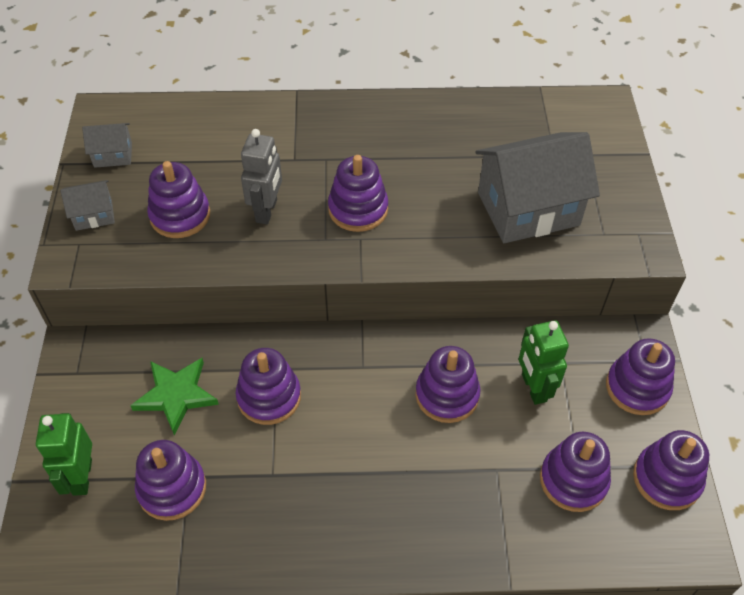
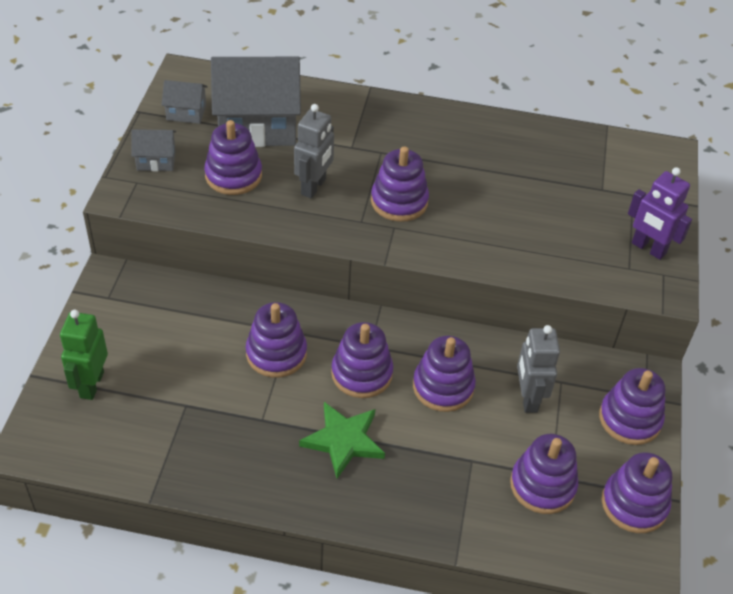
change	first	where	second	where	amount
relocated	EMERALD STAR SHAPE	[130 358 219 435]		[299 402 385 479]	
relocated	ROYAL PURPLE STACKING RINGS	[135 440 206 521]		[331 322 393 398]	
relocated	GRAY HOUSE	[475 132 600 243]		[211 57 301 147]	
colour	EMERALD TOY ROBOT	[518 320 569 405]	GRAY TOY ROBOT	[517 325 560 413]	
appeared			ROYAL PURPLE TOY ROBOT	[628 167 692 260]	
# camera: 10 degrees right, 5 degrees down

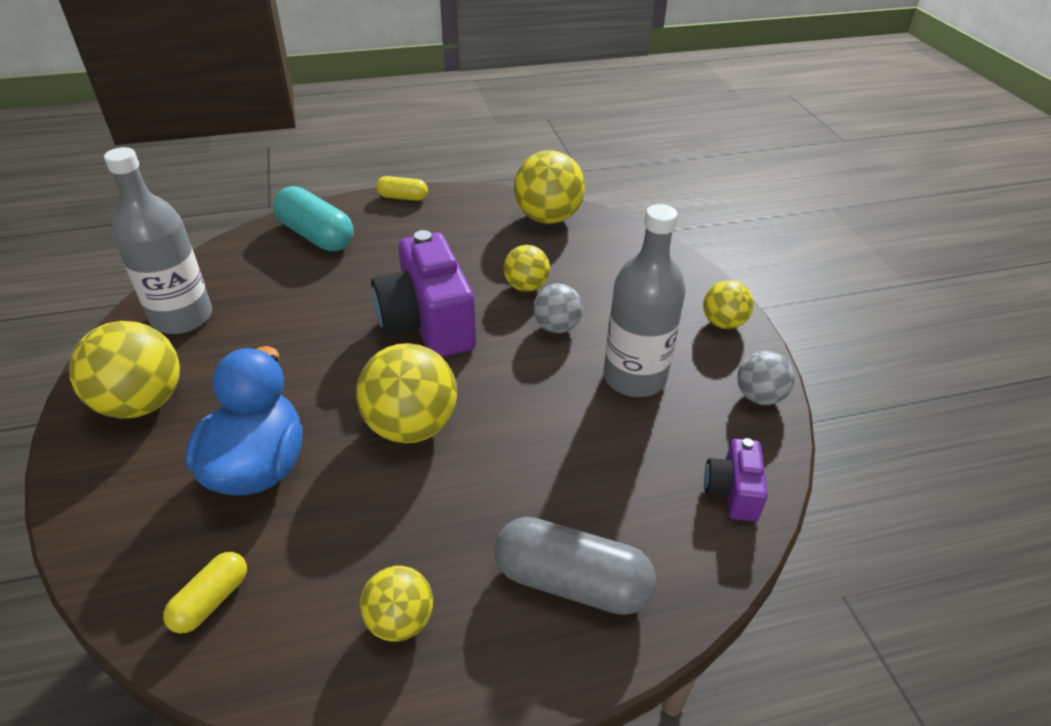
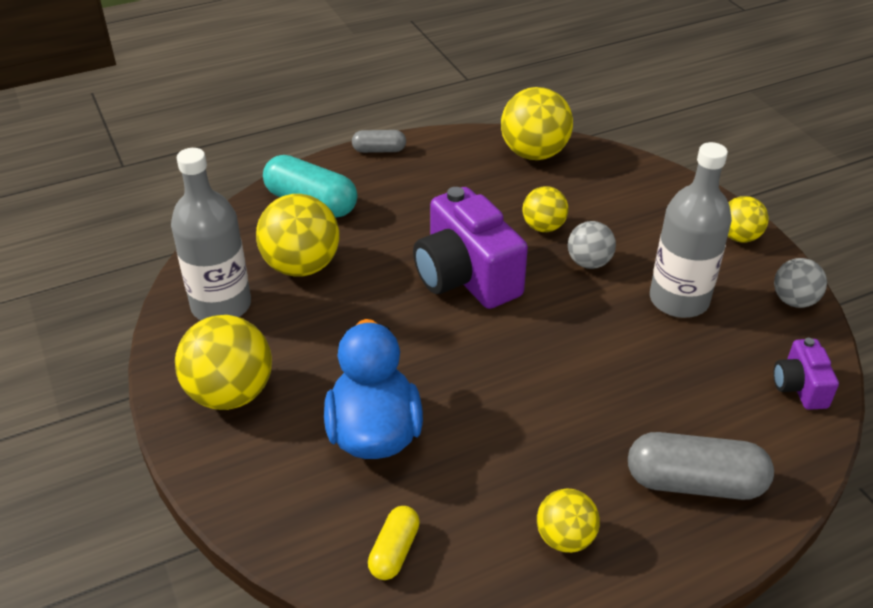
change	first	where	second	where	amount
relocated	GOLDEN BALL	[356 343 457 443]		[256 194 339 277]	
colour	GOLDEN CAPSULE	[376 176 428 201]	GRAY CAPSULE	[352 130 406 153]	
# camera: 10 degrees left, 0 degrees up

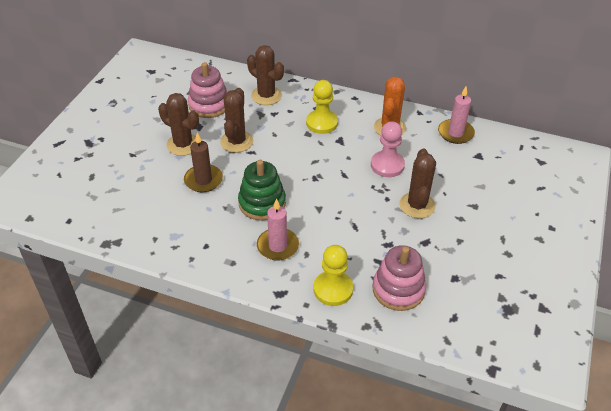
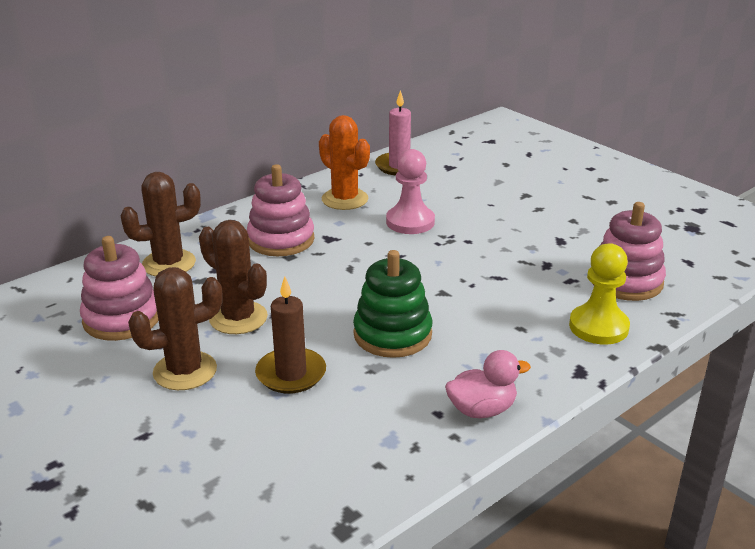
change	first	where	second	where	amount
missing	ROSE-PINK WAX CANDLE	[257 199 299 261]			
exchanged	GOLDEN GAME PAWN	[306 80 338 134]	ROSE-PINK STACKING RINGS	[247 164 314 256]	
missing	BROWN PRICKLY PLANT	[399 149 436 218]			
appeared			ROSE-PINK DUCK	[445 350 531 418]	
# camera: 60 degrees left, 15 degrees down

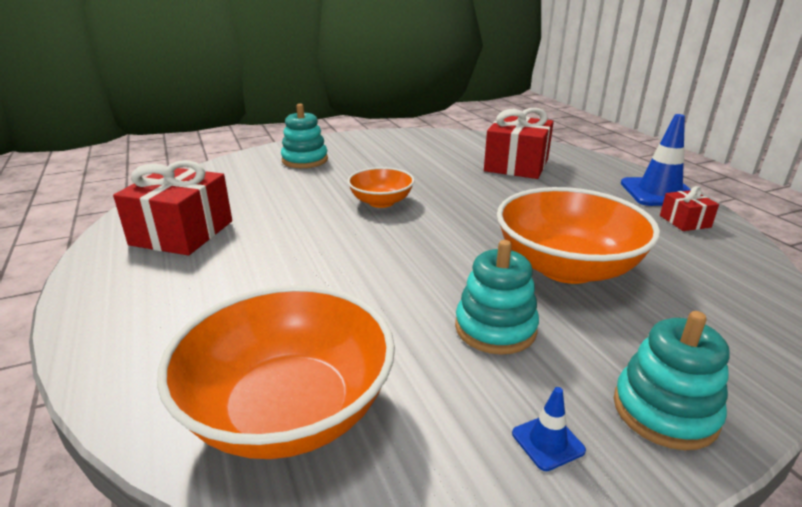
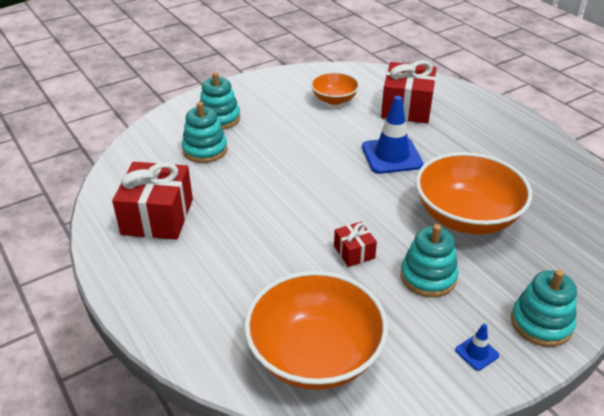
change	first	where	second	where	amount
relocated	ORANGE-COLOURED BOWL	[347 167 415 208]		[311 72 360 105]	
relocated	BLUE TRAFFIC CONE	[621 114 691 206]		[362 96 423 174]	
relocated	RED PRESENT	[660 186 719 231]		[334 222 377 267]	
appeared			TURQUOISE STACKING RINGS	[182 102 228 163]	
# camera: 10 degrees left, 10 degrees up

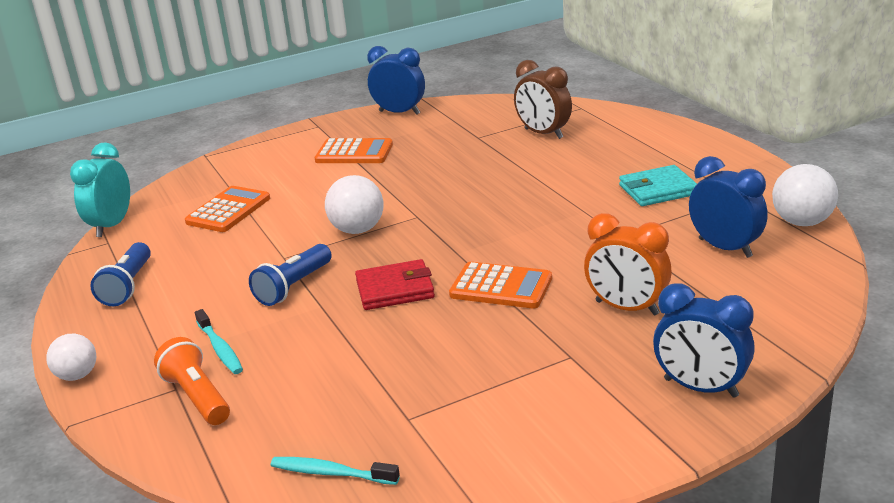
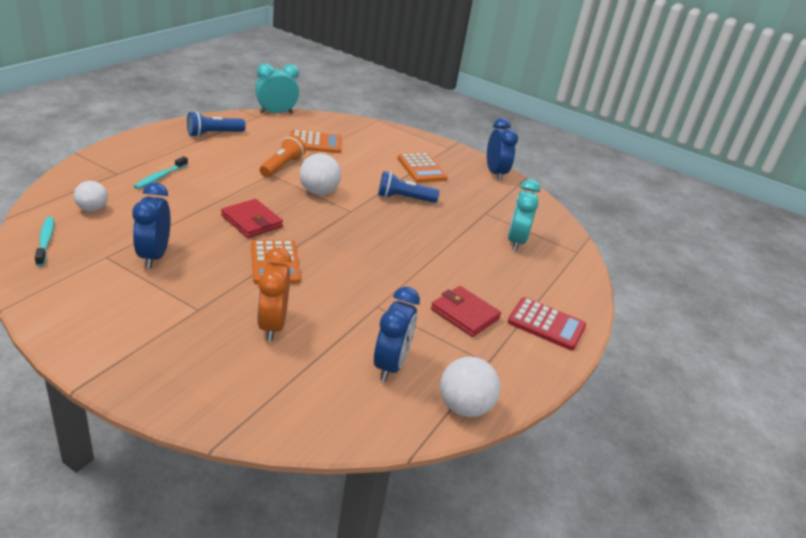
change	first	where	second	where	amount
relocated	WHITE BALL	[46 334 96 381]		[74 181 108 212]	
relocated	ORANGE-COLOURED FLASHLIGHT	[154 337 230 425]		[260 135 306 177]	
relocated	BLUE FLASHLIGHT	[249 244 332 306]		[378 171 439 203]	
colour	BROWN BEDSIDE CLOCK	[514 60 572 139]	TURQUOISE BEDSIDE CLOCK	[508 179 540 251]	
colour	TURQUOISE WALLET	[619 165 697 206]	RED WALLET	[431 286 501 337]	
relocated	BLUE BEDSIDE CLOCK	[653 283 755 398]		[132 182 170 269]	
appeared			RED POCKET CALCULATOR	[508 297 586 350]	
# camera: 50 degrees right, 5 degrees up

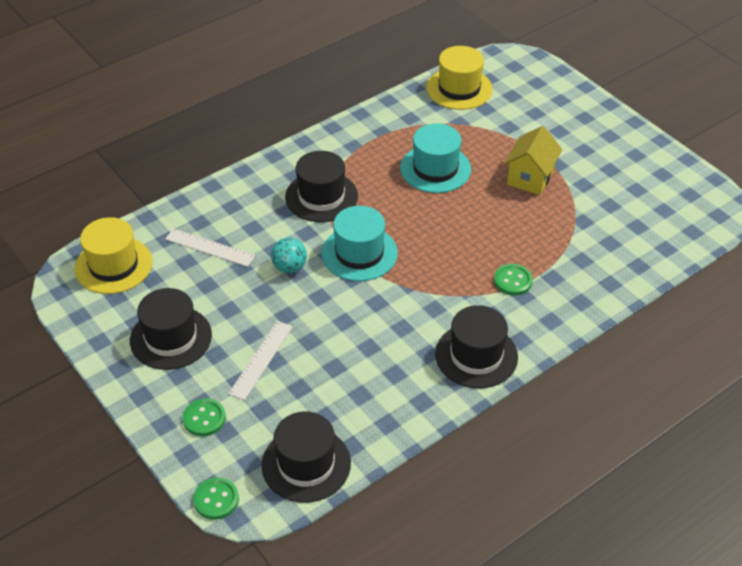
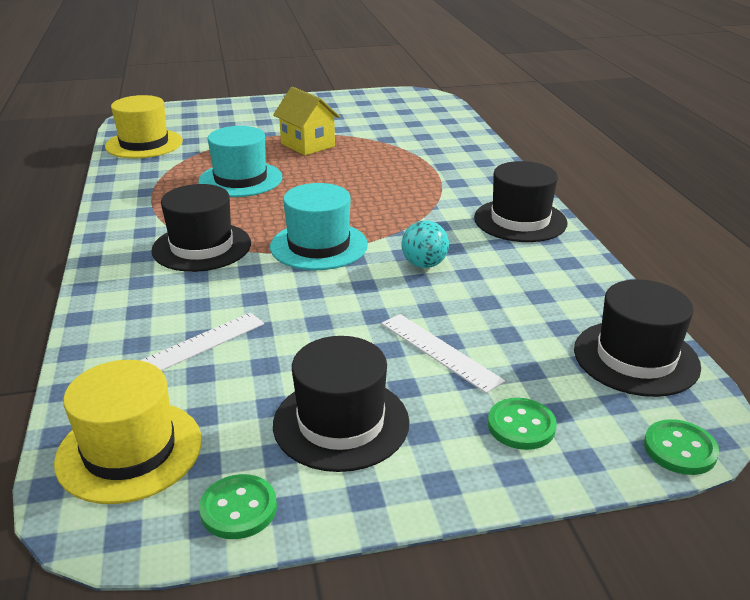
change	first	where	second	where	amount
relocated	TURQUOISE BALL	[271 237 307 273]		[401 220 449 268]	
relocated	EMERALD SEWING BUTTON	[494 264 533 295]		[199 474 277 539]	
# camera: 65 degrees left, 15 degrees down

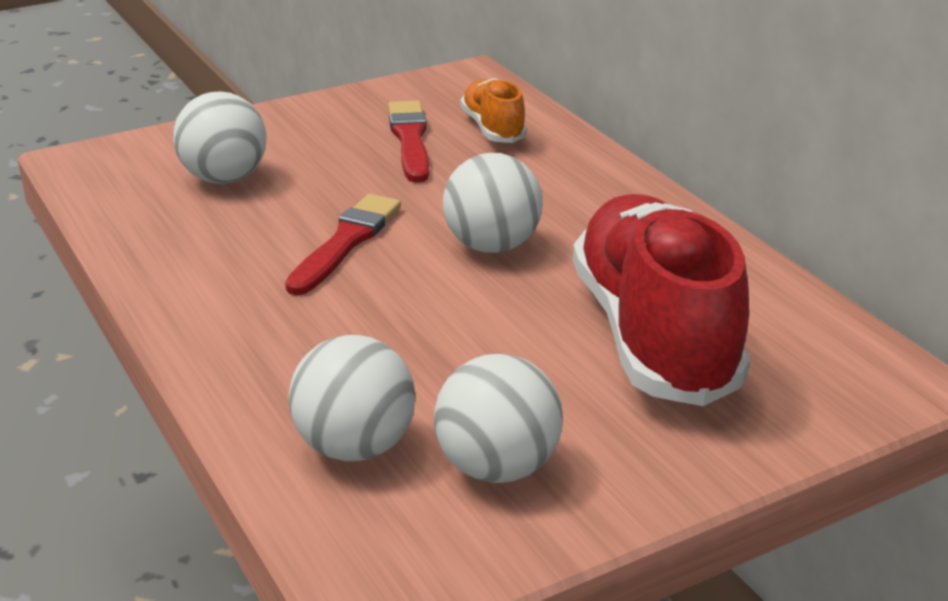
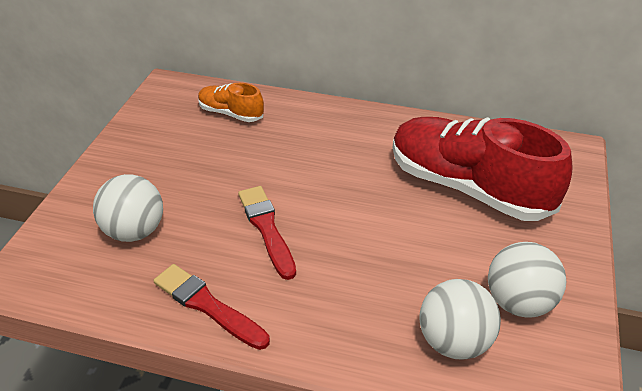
change	first	where	second	where	amount
relocated	RED PAINT BRUSH	[388 100 429 183]		[153 264 270 350]	
missing	WHITE BALL	[443 153 543 253]			
# camera: 45 degrees left, 10 degrees up

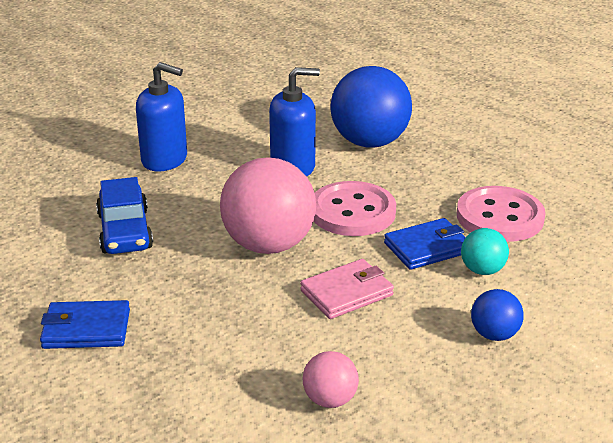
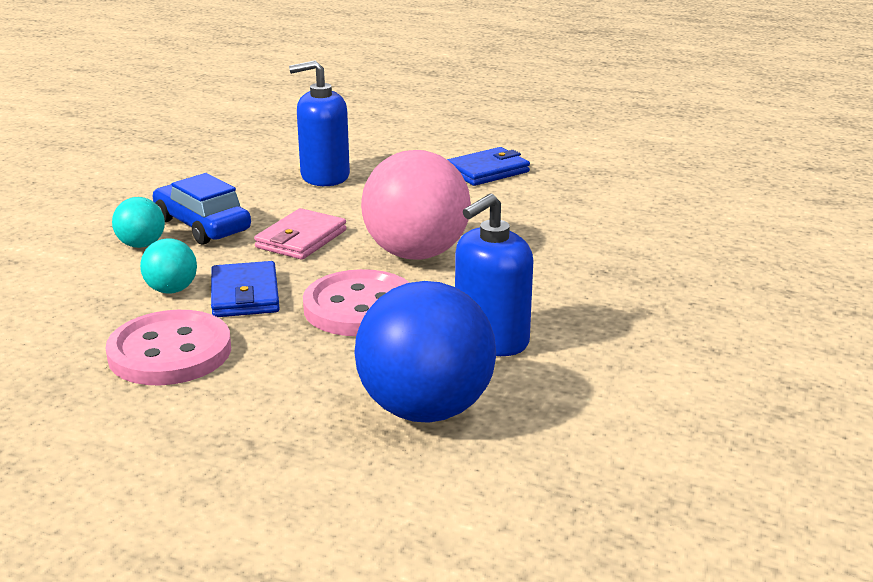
change	first	where	second	where	amount
relocated	BLUE TOY CAR	[96 177 153 254]		[153 173 251 245]	
relocated	BLUE SOAP DISPENSER	[136 62 187 172]		[289 60 350 186]	
missing	ROSE-PINK BALL	[303 351 359 408]			
spun	BLUE WALLET	[384 218 466 270]		[211 261 280 317]	45 degrees counterclockwise
colour	BLUE BALL	[471 289 524 341]	TURQUOISE BALL	[112 197 165 248]	
# camera: 150 degrees right, 5 degrees down

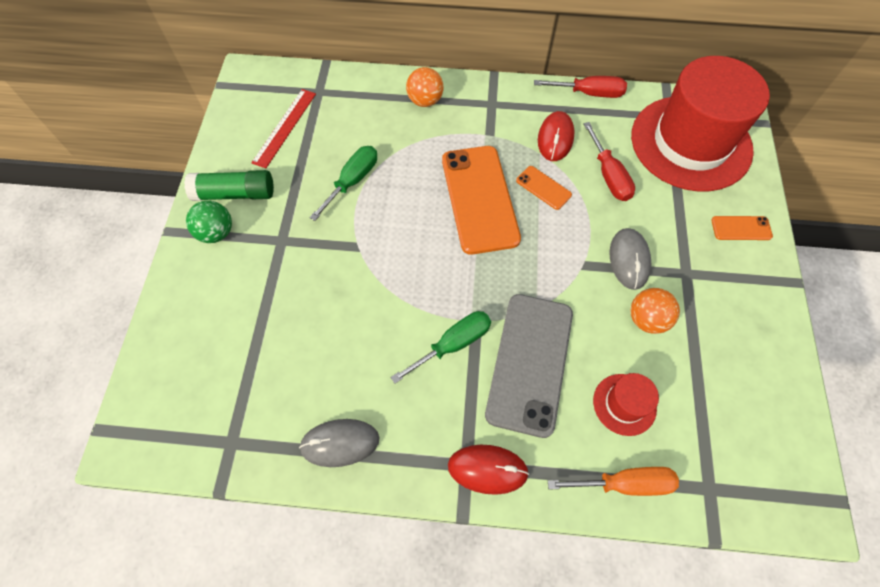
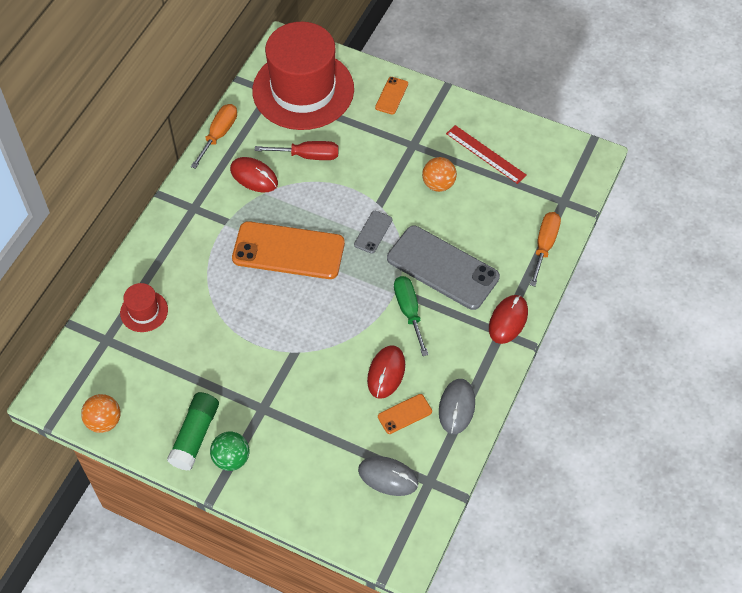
change	first	where	second	where	amount
relocated	RED MEASURING STICK	[251 89 316 168]		[446 125 526 184]	
missing	EMERALD HAND SCREWDRIVER	[309 146 377 221]			
relocated	ORANGE-COLOURED BALL	[406 67 443 107]		[81 394 120 433]	
relocated	ORANGE-COLOURED SMARTPHONE	[516 166 572 210]		[378 394 432 434]	
colour	RED HAND SCREWDRIVER	[534 76 627 98]	ORANGE-COLOURED HAND SCREWDRIVER	[191 104 237 169]	
relocated	RED HAT	[593 373 659 436]		[120 283 168 332]	
relocated	GRAY MOUSE	[610 228 651 290]		[358 456 418 496]	
appeared			GRAY SMARTPHONE	[354 211 392 254]	
appeared			RED MOUSE	[367 345 405 399]	
# camera: 70 degrees left, 5 degrees down

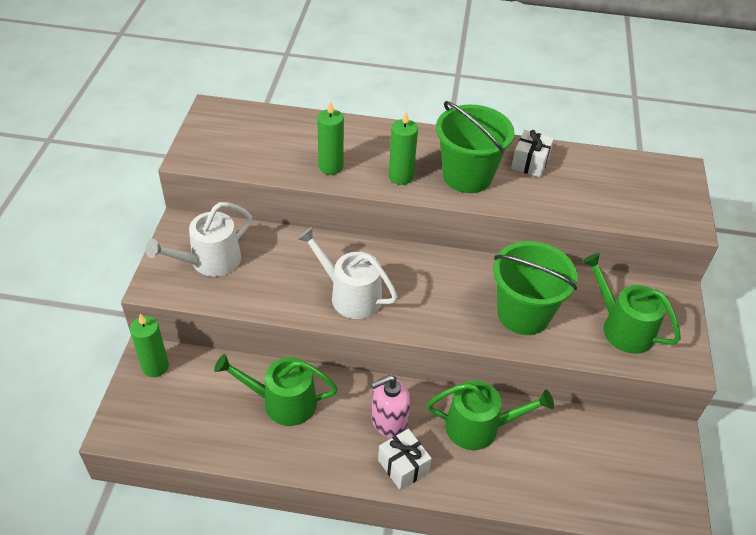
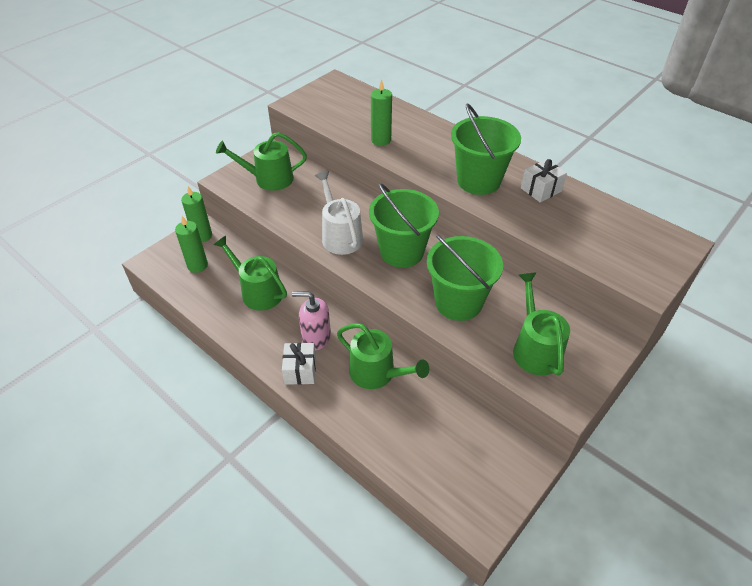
change	first	where	second	where	amount
colour	WHITE SPRINKLING CAN	[146 202 252 277]	EMERALD SPRINKLING CAN	[216 132 307 191]	
relocated	EMERALD WAX CANDLE	[389 112 418 185]		[175 216 208 273]	
appeared			EMERALD BUCKET	[369 183 439 268]	
# camera: 35 degrees right, 0 degrees up

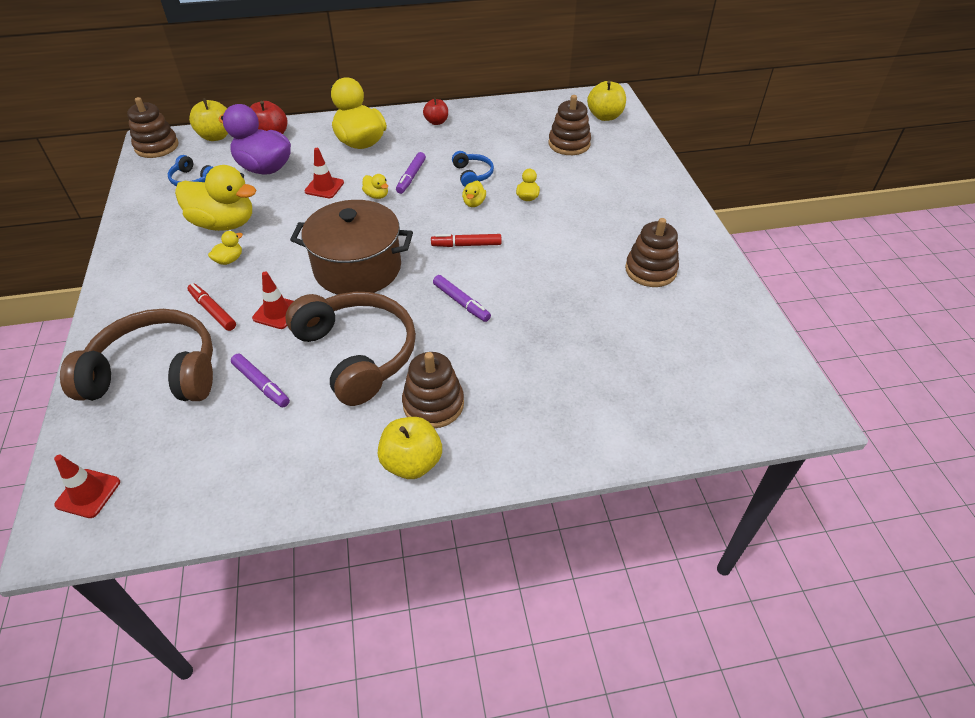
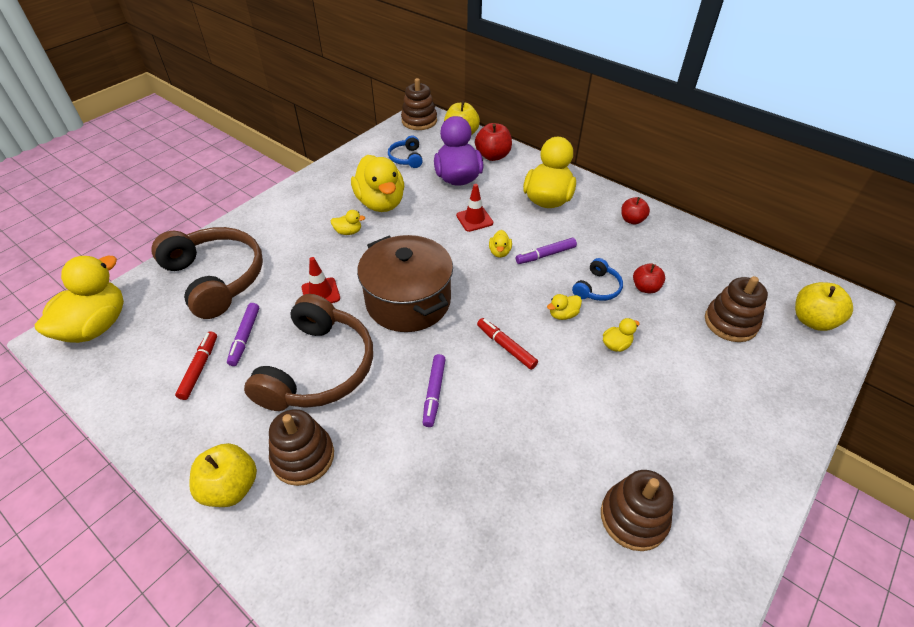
change	first	where	second	where	amount
exchanged	RED TRAFFIC CONE	[54 455 120 518]	GOLDEN DUCK	[35 256 124 343]	
relocated	RED MARKER	[188 283 236 331]		[175 331 217 400]	
appeared			RED APPLE	[633 263 665 294]	
# camera: 50 degrees right, 0 degrees up

